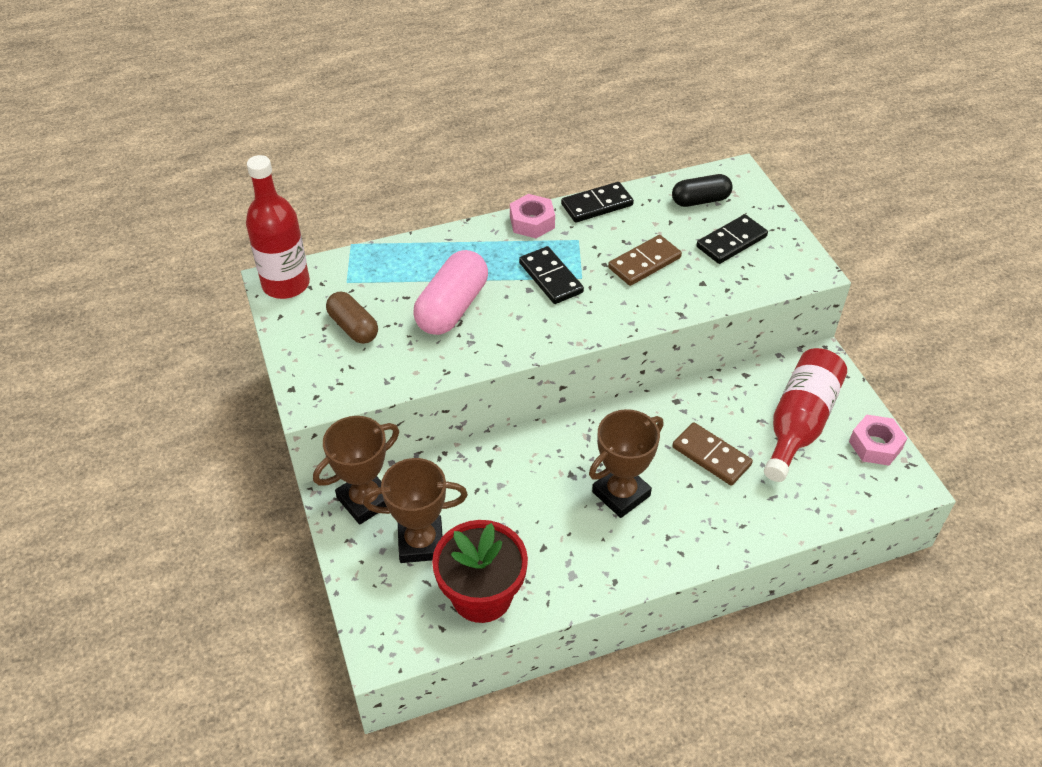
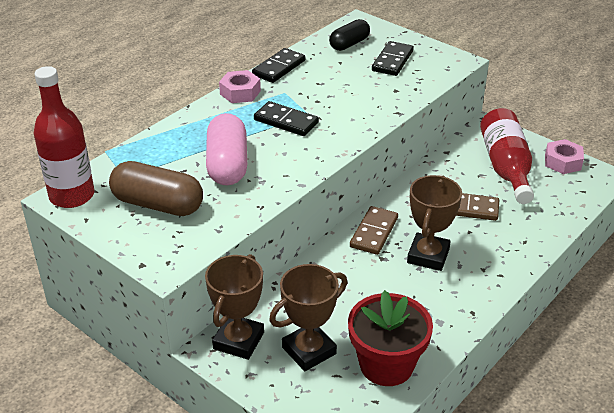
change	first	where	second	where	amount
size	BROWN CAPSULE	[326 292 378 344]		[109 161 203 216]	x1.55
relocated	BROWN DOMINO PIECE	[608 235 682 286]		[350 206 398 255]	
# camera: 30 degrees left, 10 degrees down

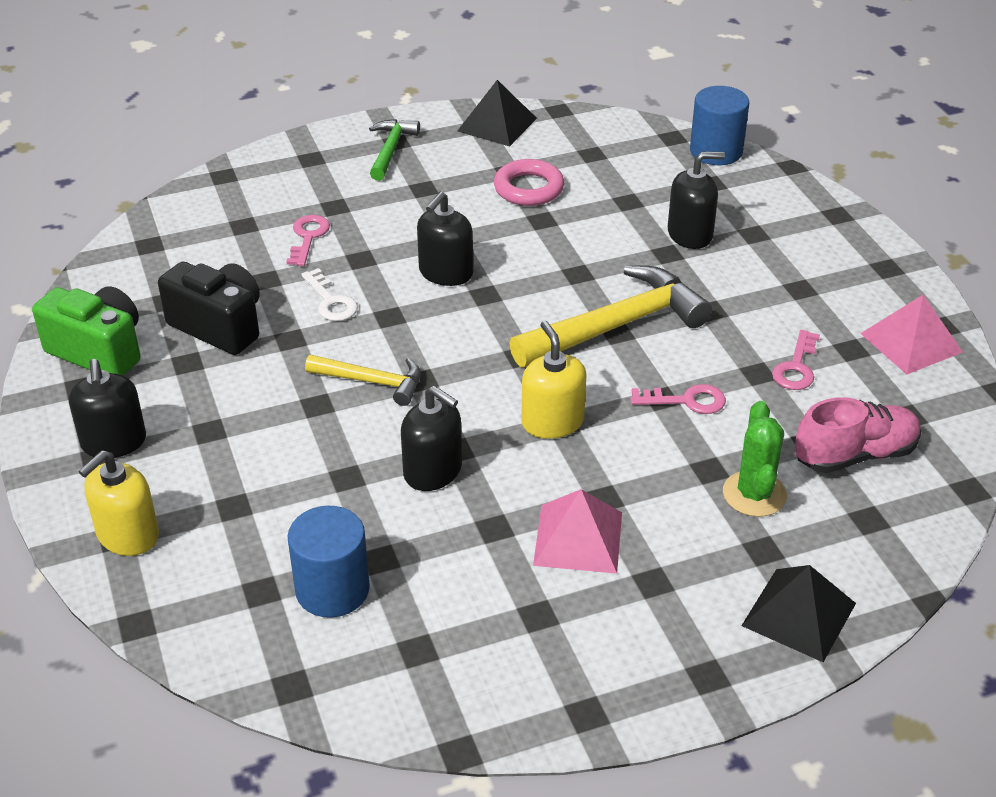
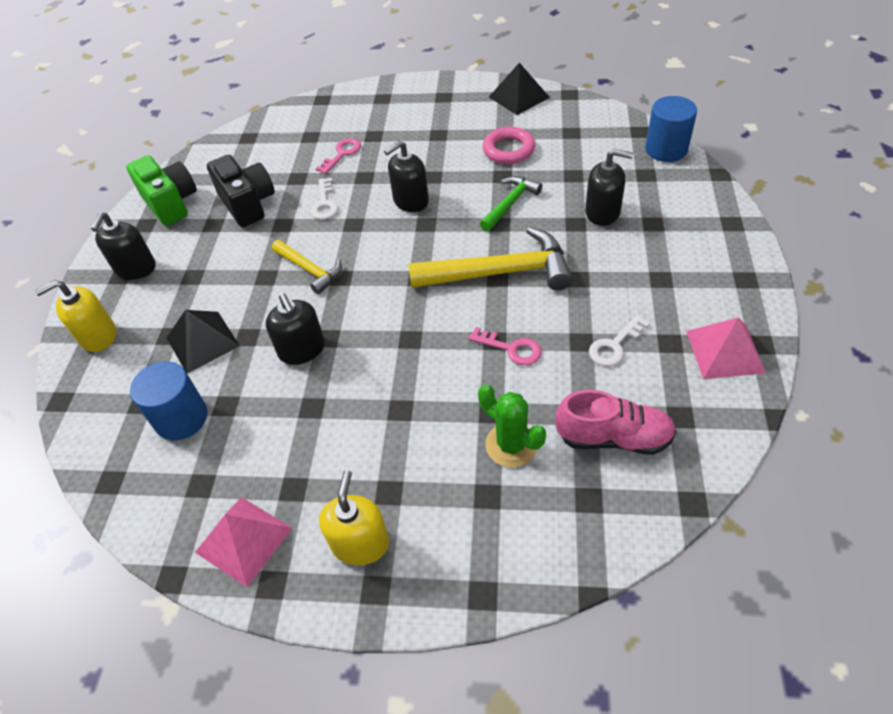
change	first	where	second	where	amount
relocated	EMERALD CARPENTER'S HAMMER	[369 119 420 181]		[480 176 542 231]	
relocated	GOLDEN SOAP DISPENSER	[521 321 586 439]		[319 470 389 565]	
relocated	ROSE-PINK PYRAMID SHAPE	[533 489 622 574]		[195 497 293 587]	
spun	EMERALD PRICKLY PLANT	[723 401 787 517]		[478 385 546 467]	75 degrees counterclockwise
relocated	BLACK PYRAMID SHAPE	[741 565 856 662]		[167 310 240 373]	
colour	ROSE-PINK KEY	[772 330 820 390]	WHITE KEY	[589 315 650 366]	
# camera: 30 degrees right, 10 degrees up

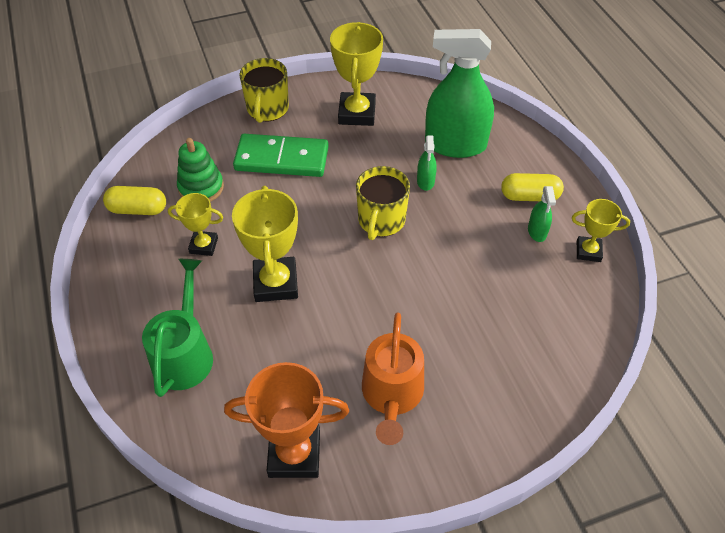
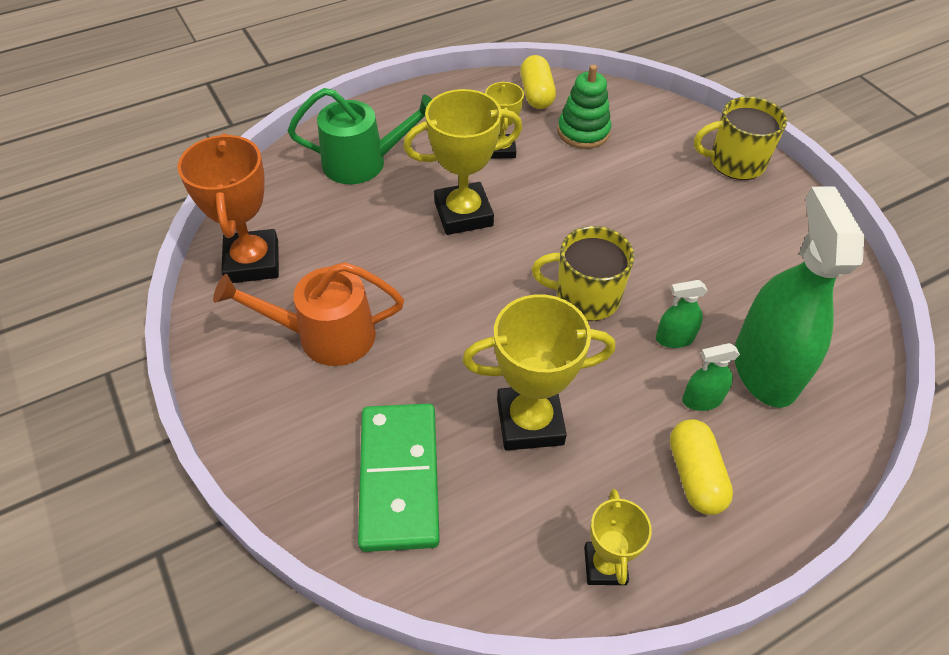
change	first	where	second	where	amount
relocated	EMERALD DOMINO PIECE	[233 134 329 177]		[358 403 440 552]	
relocated	GOLDEN PRIZE CUP	[330 22 383 126]		[462 294 615 451]	
relocated	EMERALD SPRAY BOTTLE	[528 186 556 242]		[682 343 740 411]	
# camera: 80 degrees right, 0 degrees up

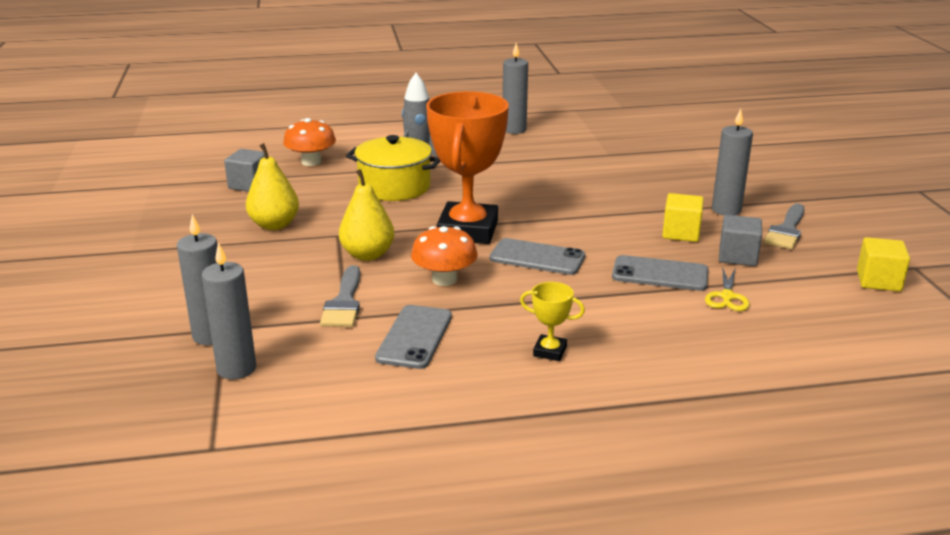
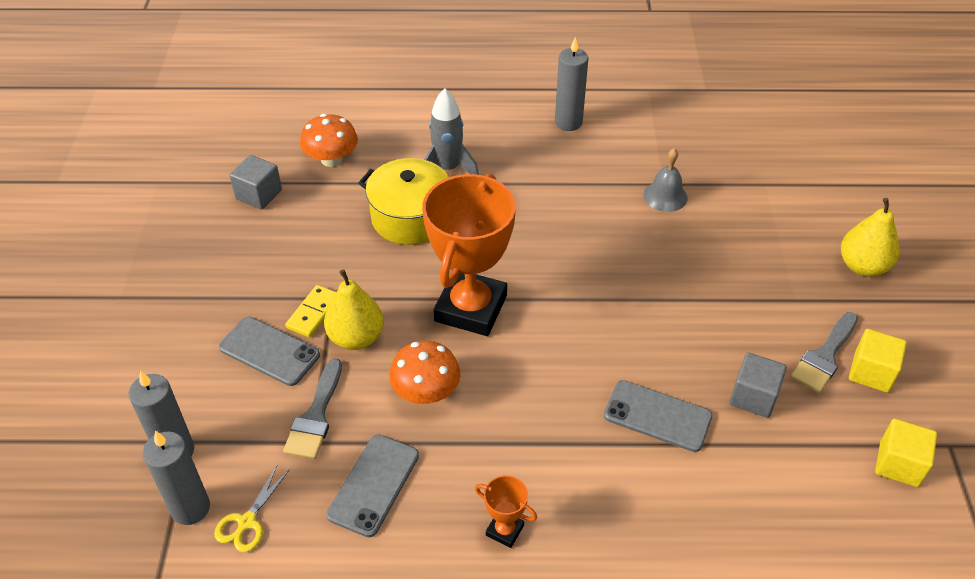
change	first	where	second	where	amount
relocated	GOLDEN PEAR FRUIT	[246 143 299 230]		[841 198 900 277]	
relocated	GRAY SMARTPHONE	[489 238 585 275]		[219 317 320 386]	
colour	GOLDEN PRIZE CUP	[520 282 585 361]	ORANGE-COLOURED PRIZE CUP	[475 475 537 548]	
relocated	GOLDEN BLOCK	[662 193 704 242]		[849 329 907 393]	
relocated	GOLDEN PAIR OF SCISSORS	[705 267 750 311]		[214 466 290 552]	
missing	GRAY WAX CANDLE	[712 108 753 215]			
appeared			GOLDEN DOMINO PIECE	[285 285 336 337]	
appeared			GRAY BELL	[643 148 688 212]	
# camera: 10 degrees right, 20 degrees up

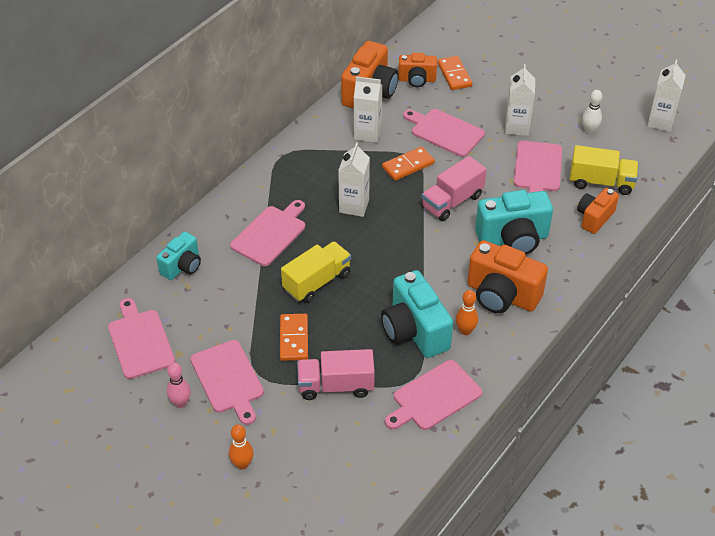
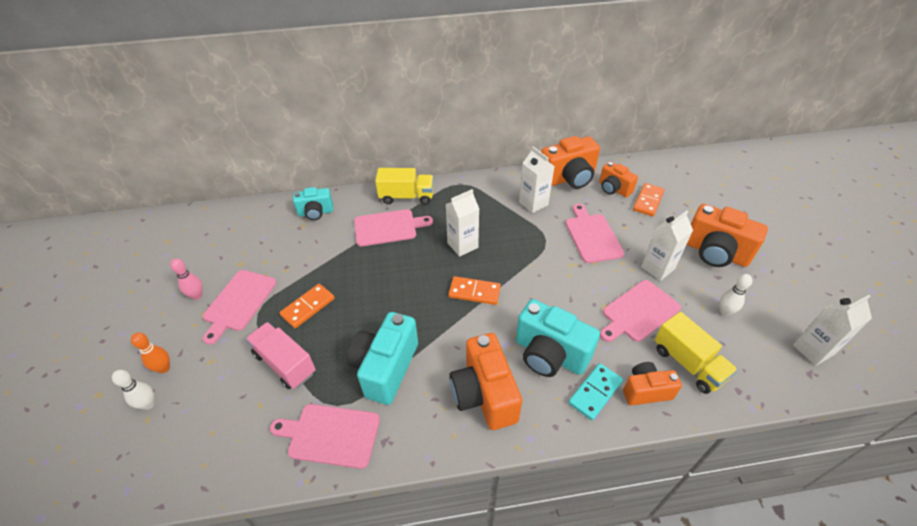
change	first	where	second	where	amount
missing	ROSE-PINK CHOPPING BOARD	[108 298 175 379]			
relocated	GOLDEN TOY TRUCK	[281 241 351 303]		[375 168 434 205]	
relocated	ORANGE-COLOURED DOMINO PIECE	[382 146 435 181]		[448 276 501 305]	
missing	ROSE-PINK TOY TRUCK	[422 156 487 221]			
missing	ORANGE-COLOURED BOWLING PIN	[456 290 478 335]			
appeared			WHITE BOWLING PIN	[112 370 155 410]	
appeared			TURQUOISE DOMINO PIECE	[568 363 623 421]	
appeared			ORANGE-COLOURED CAMERA	[687 204 768 267]	
# camera: 45 degrees right, 0 degrees up

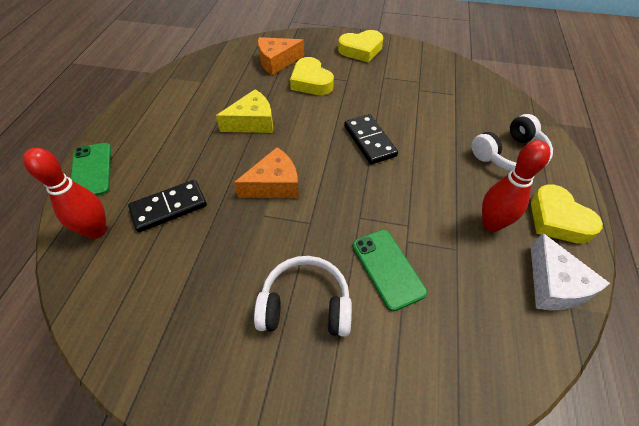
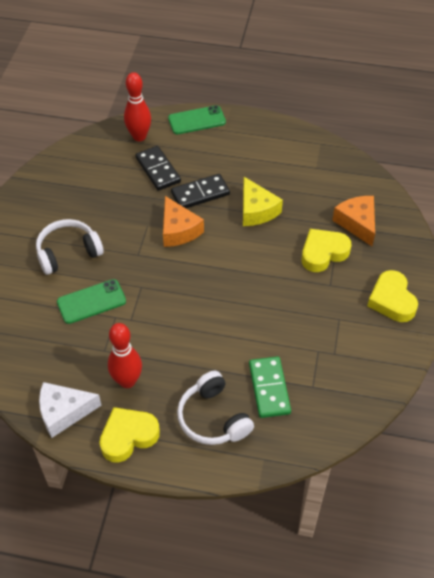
change	first	where	second	where	amount
spun	WHITE HEADSET	[254 256 352 337]		[36 219 104 275]	120 degrees counterclockwise
relocated	BLACK DOMINO PIECE	[344 114 398 164]		[171 174 230 208]	
appeared			EMERALD DOMINO PIECE	[249 356 291 418]	
# camera: 90 degrees right, 0 degrees up

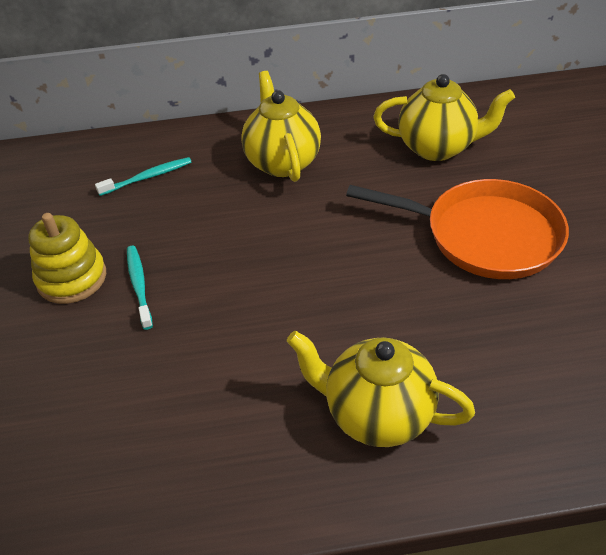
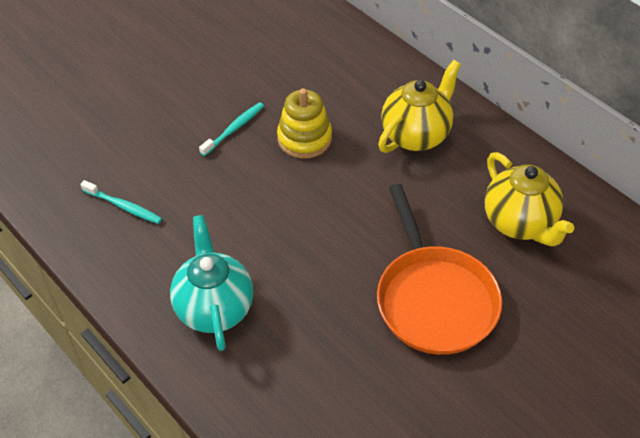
change	first	where	second	where	amount
relocated	GOLDEN STACKING RINGS	[28 213 106 304]		[277 88 332 159]	
relocated	TURQUOISE TOOTHBRUSH	[95 157 192 196]		[80 180 162 224]	
colour	GOLDEN CHINA TEAPOT	[287 331 475 447]	TURQUOISE CHINA TEAPOT	[170 215 253 351]	
# camera: 55 degrees right, 5 degrees up

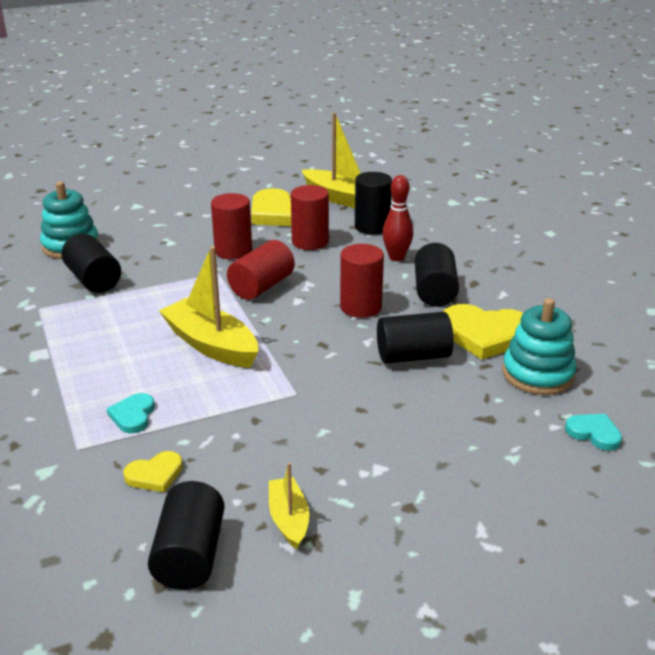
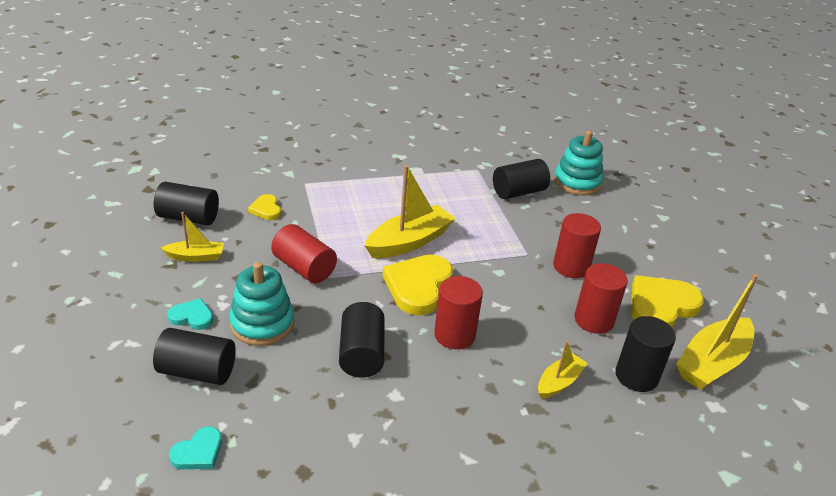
change	first	where	second	where	amount
relocated	TURQUOISE HEART SHAPE	[107 393 155 433]		[167 298 213 330]	
relocated	RED SOLID CYLINDER	[227 240 295 300]		[271 224 337 283]	
exchanged	RED BOWLING PIN	[382 175 413 261]	GOLDEN BOAT	[538 341 588 399]	
relocated	BLACK SOLID CYLINDER	[415 243 459 307]		[153 328 236 385]	
relocated	GOLDEN HEART SHAPE	[443 304 523 360]		[383 255 453 316]	
relocated	TURQUOISE STACKING RINGS	[502 298 577 395]		[229 262 295 346]	
# camera: 95 degrees right, 5 degrees up

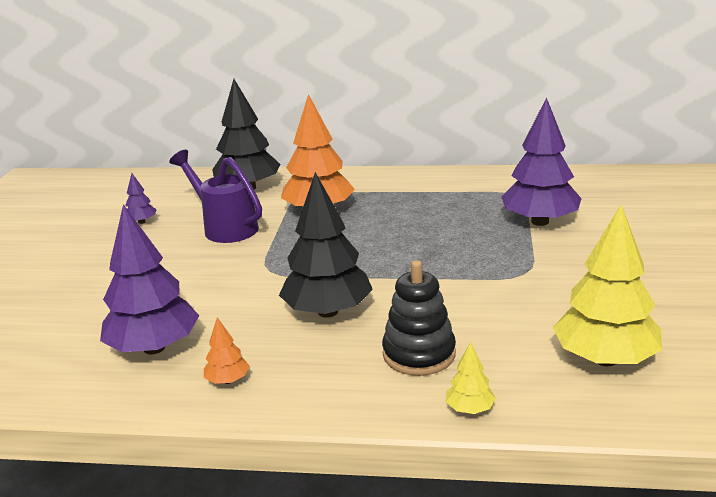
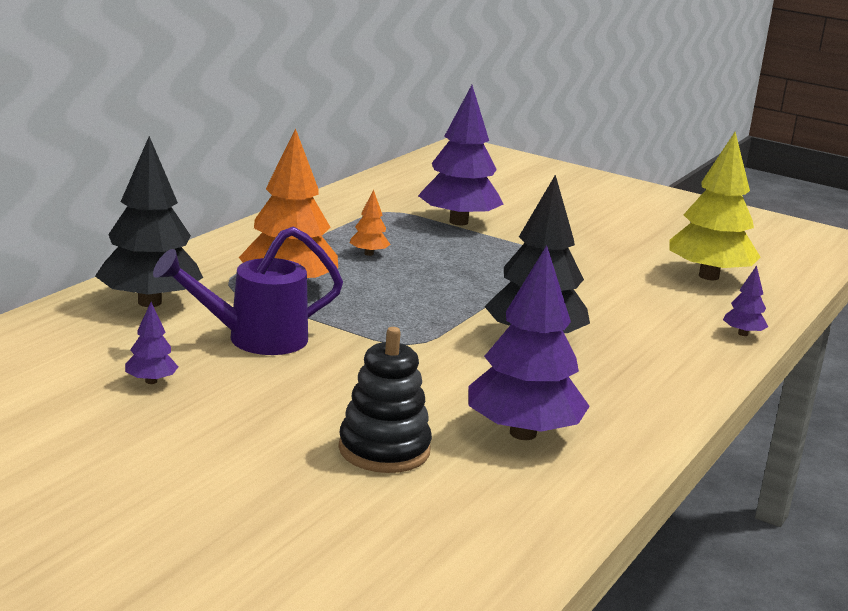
change	first	where	second	where	amount
relocated	ORANGE-COLOURED TREE	[204 317 249 384]		[350 189 391 256]	
relocated	BLACK STACKING RINGS	[382 260 456 376]		[338 327 432 473]	
colour	GOLDEN TREE	[446 342 496 414]	ROYAL PURPLE TREE	[723 265 768 336]	
# camera: 70 degrees left, 5 degrees down

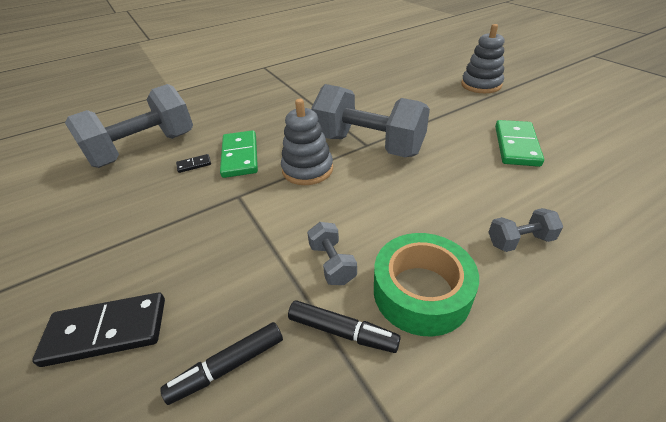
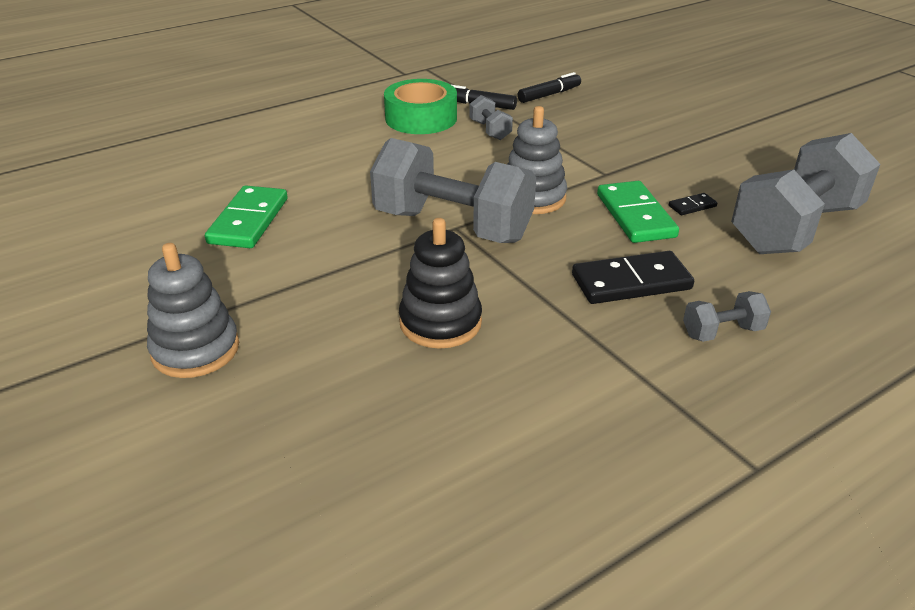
change	first	where	second	where	amount
relocated	BLACK DOMINO PIECE	[32 293 165 367]		[572 251 694 304]	
relocated	GRAY FREE WEIGHT	[488 208 563 252]		[683 291 771 342]	
appeared			BLACK STACKING RINGS	[399 218 482 349]	
# camera: 175 degrees right, 5 degrees down

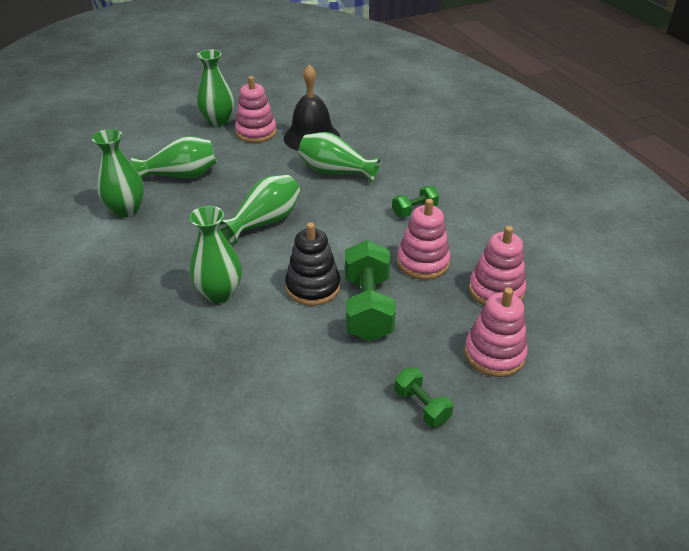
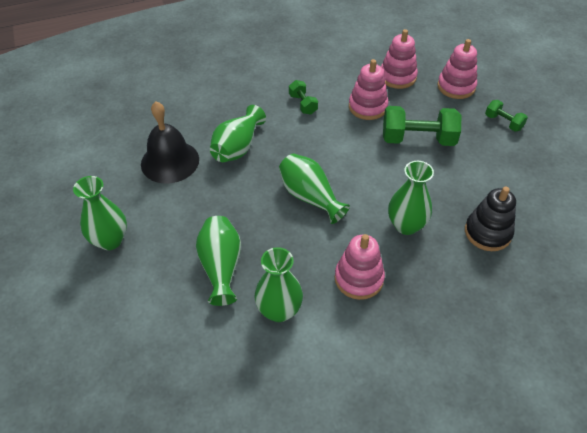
change	first	where	second	where	amount
relocated	ROSE-PINK STACKING RINGS	[235 76 277 143]		[335 234 385 300]	
relocated	BLACK STACKING RINGS	[285 222 340 306]		[465 187 516 251]	
spun	EMERALD FREE WEIGHT	[394 368 453 427]		[485 100 528 131]	75 degrees clockwise
# camera: 85 degrees left, 10 degrees up

